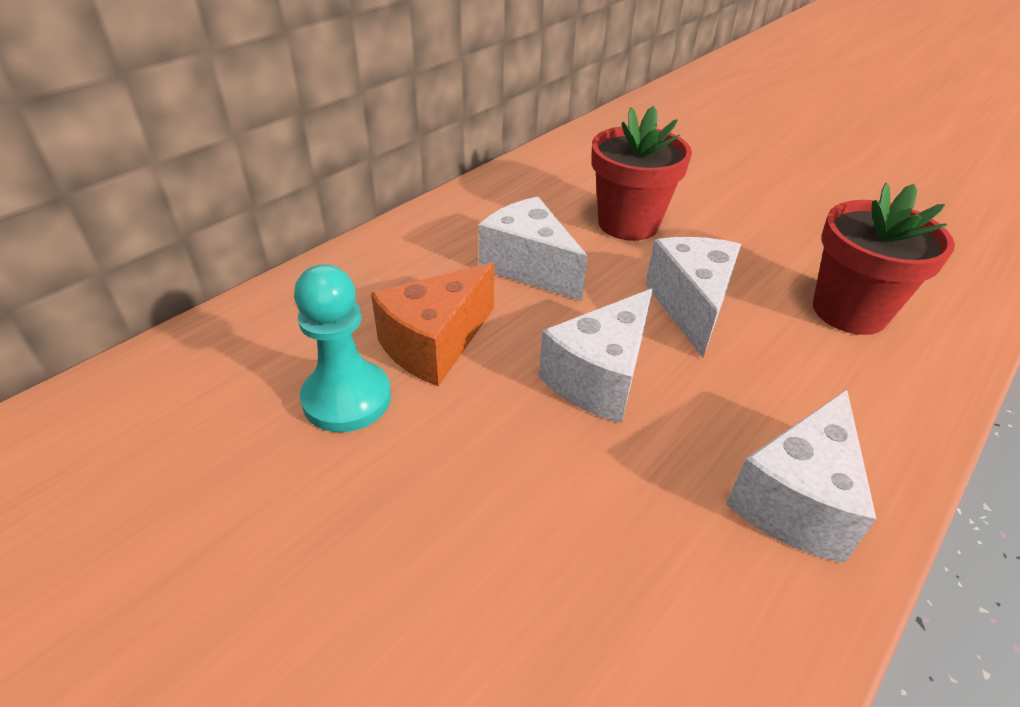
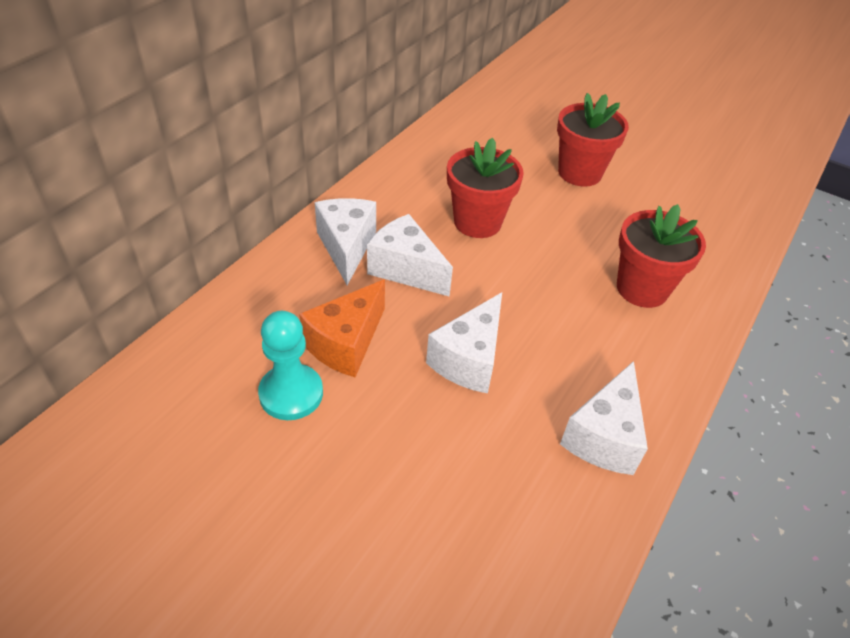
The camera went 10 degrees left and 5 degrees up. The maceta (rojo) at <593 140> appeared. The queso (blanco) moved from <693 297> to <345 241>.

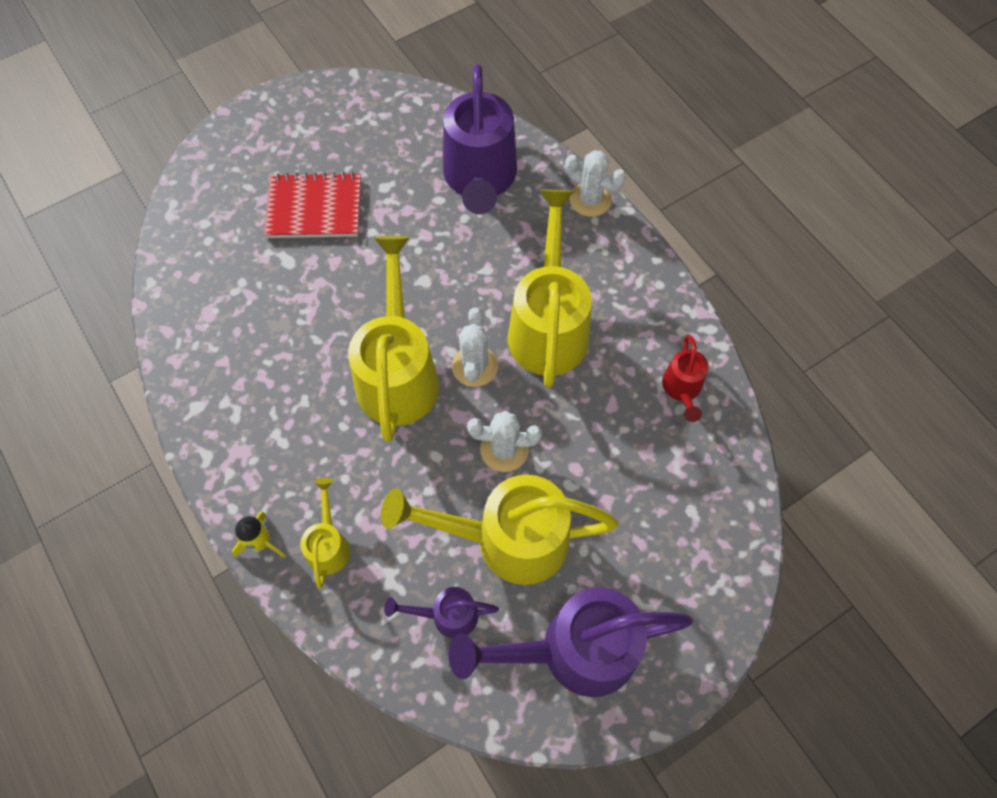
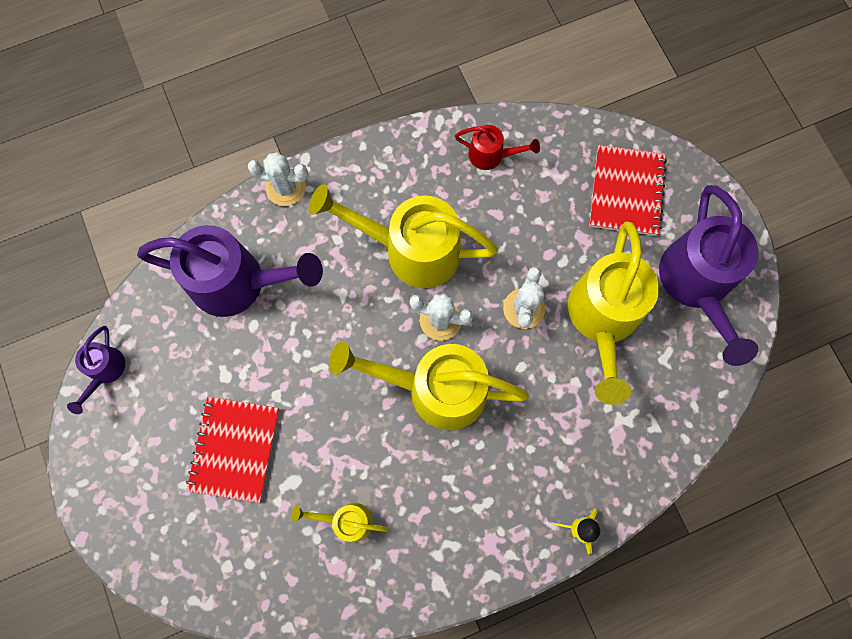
The camera went 80 degrees left and 10 degrees up. The cuaderno (rojo) at <628 190> appeared. The regadera (amarillo) moved from <325 533> to <339 522>. The regadera (morado) moved from <441 612> to <96 370>. The cactus (blanco) at <595 183> turned 60 degrees clockwise.

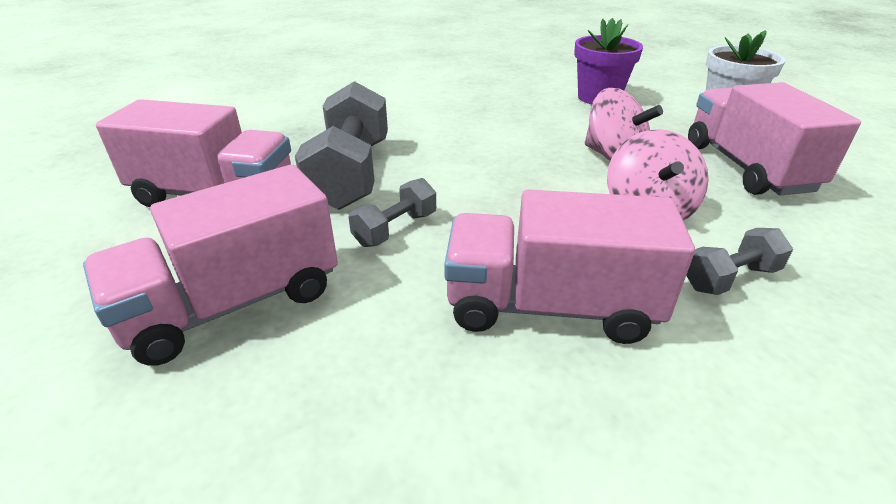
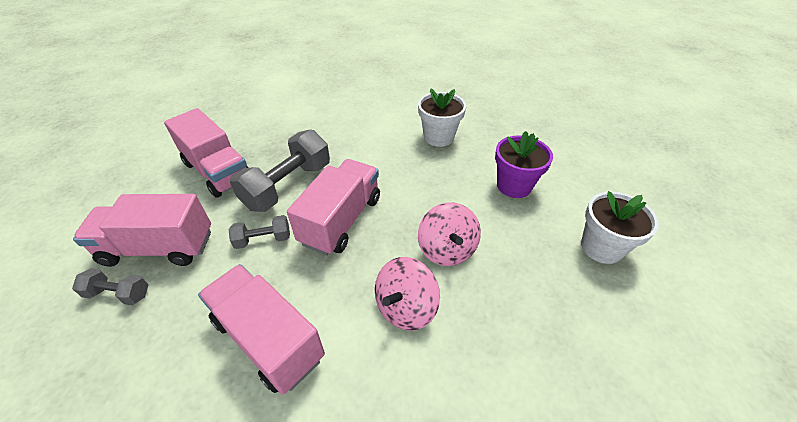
The camera went 35 degrees right and 10 degrees up. The maceta (blanco) at <442 118> appeared. The mancuerna (gris) moved from <739 261> to <110 286>. The camión (rosa) moved from <774 138> to <333 207>.

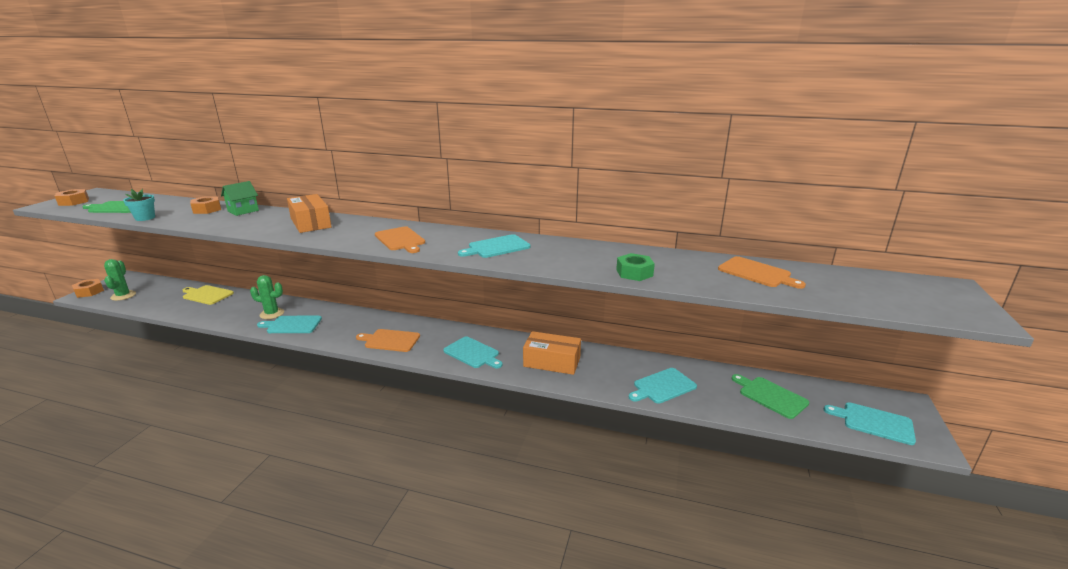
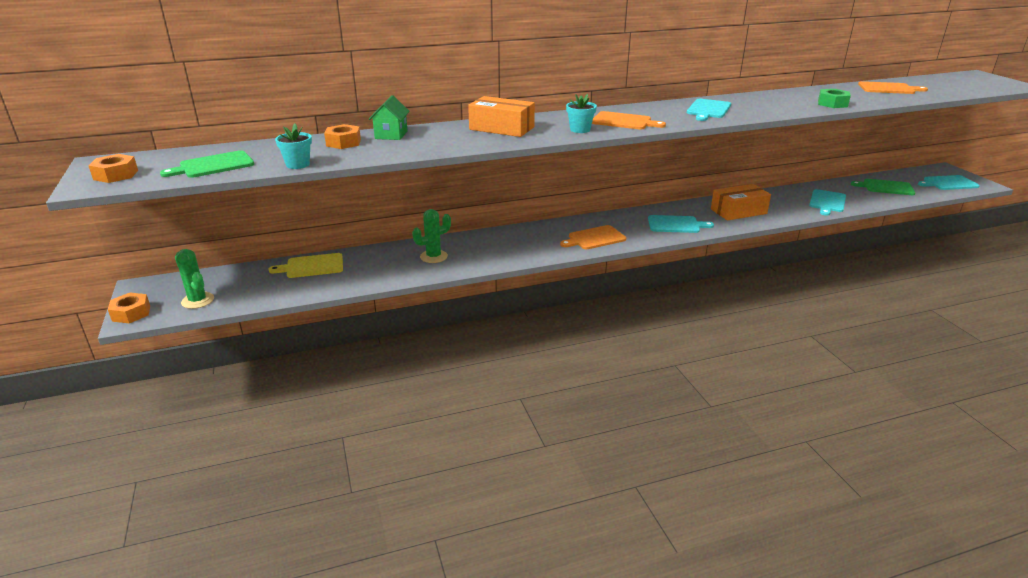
The camera went 35 degrees left and 5 degrees up. The tabla de cortar (turquesa) at <289 324> disappeared. The maceta (turquesa) at <581 113> appeared.

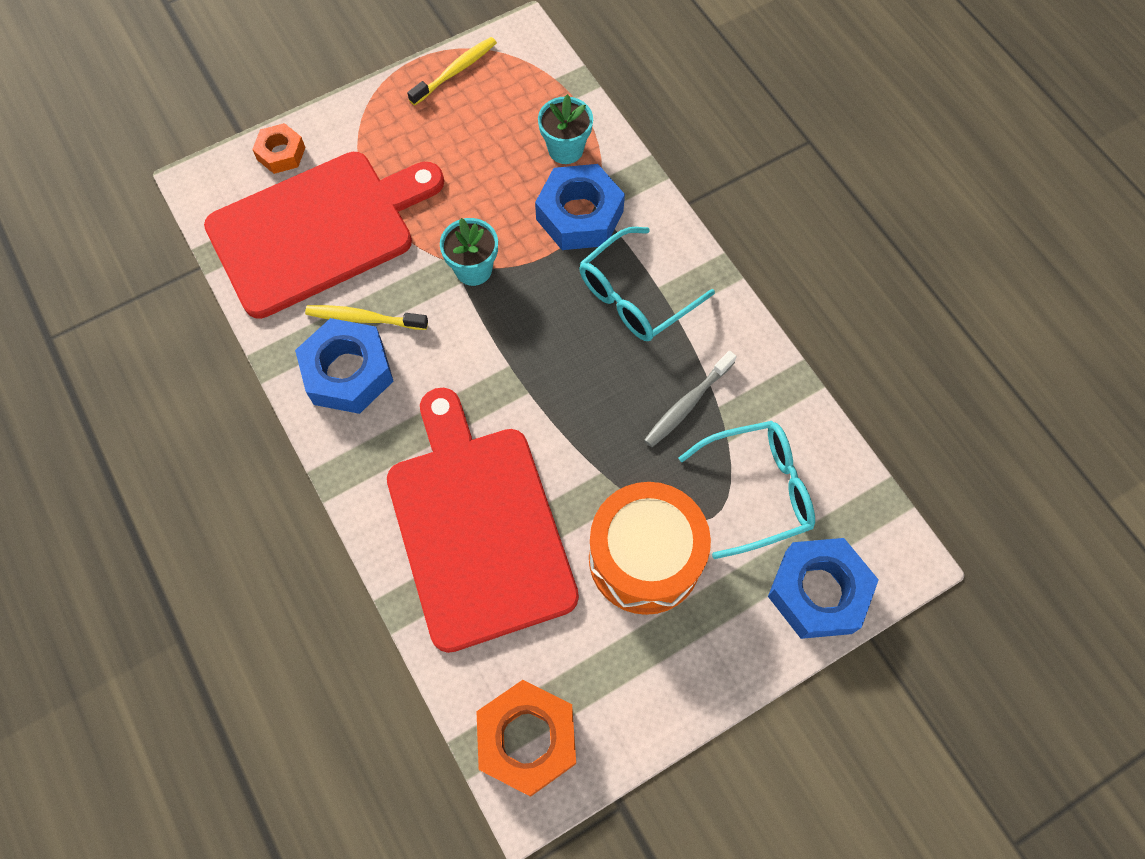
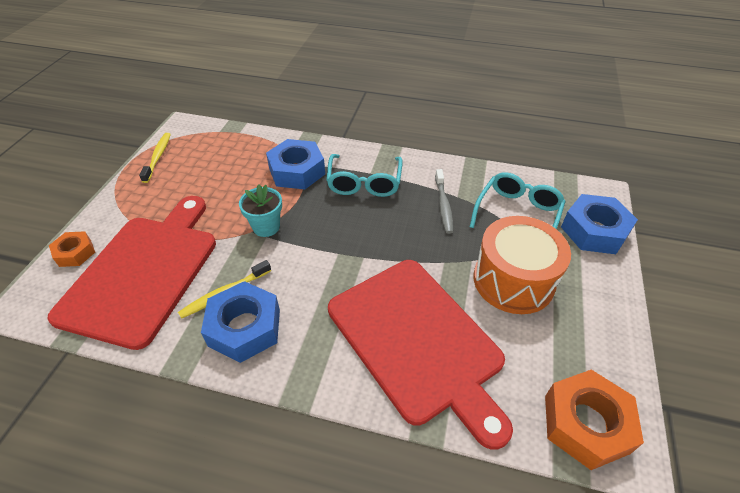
The camera went 45 degrees left and 20 degrees down. The maceta (turquesa) at <565 129> disappeared. The tabla de cortar (rojo) at <483 520> turned 150 degrees counterclockwise.

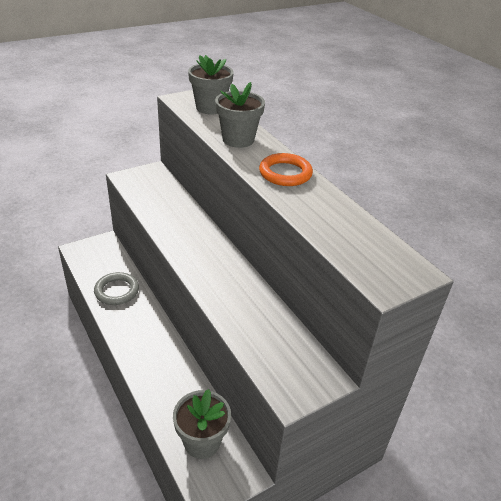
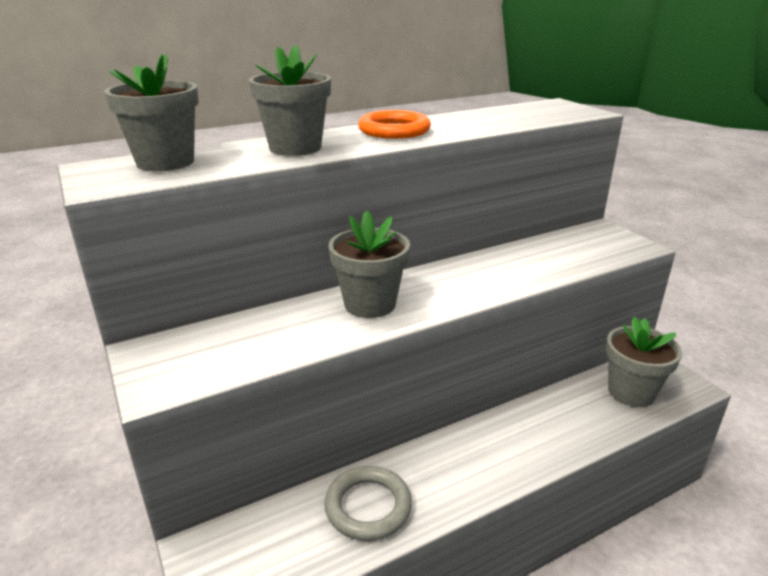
The camera went 85 degrees left and 10 degrees down. The maceta (gris) at <369 264> appeared.

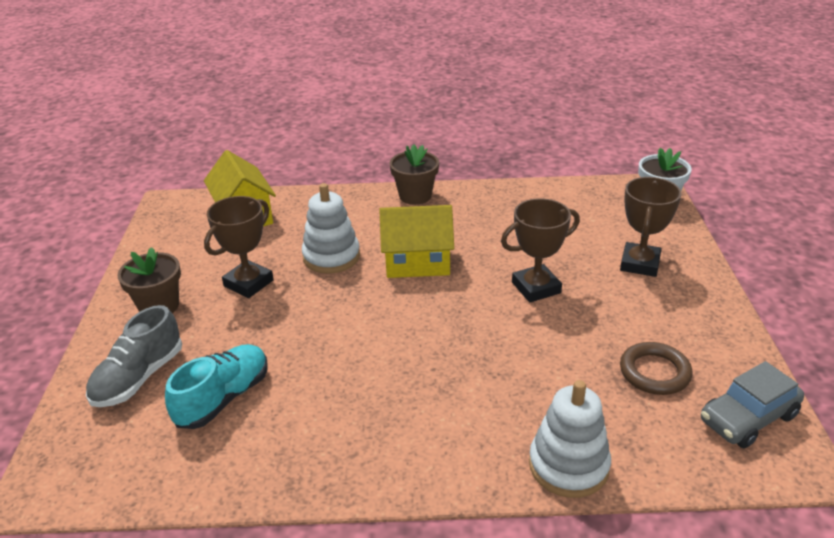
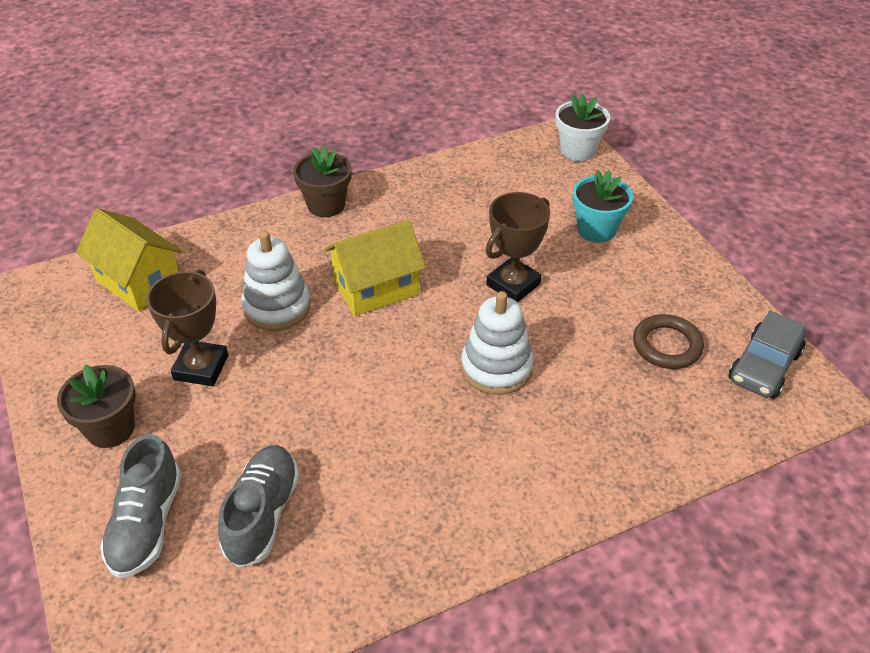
The camera went 25 degrees left and 10 degrees up. The juguete apilable (blanco) moved from <570 439> to <497 343>. The trofeo (marrón) at <650 227> was replaced by the maceta (turquesa) at <602 206>. The zapato (turquesa) at <216 386> became the zapato (gris) at <258 506>.

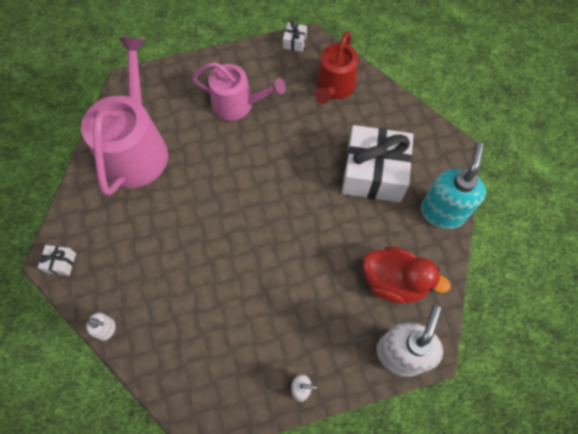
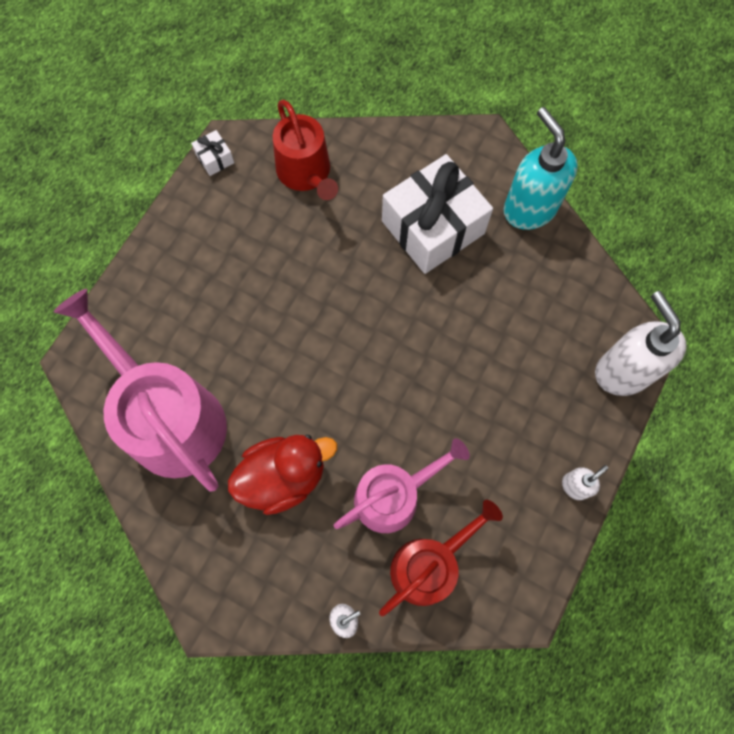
The camera went 45 degrees left and 5 degrees up. The regalo (blanco) at <57 260> disappeared. The regadera (rojo) at <441 558> appeared. The regadera (rosa) moved from <239 91> to <402 485>. The pato (rojo) moved from <406 274> to <282 475>.

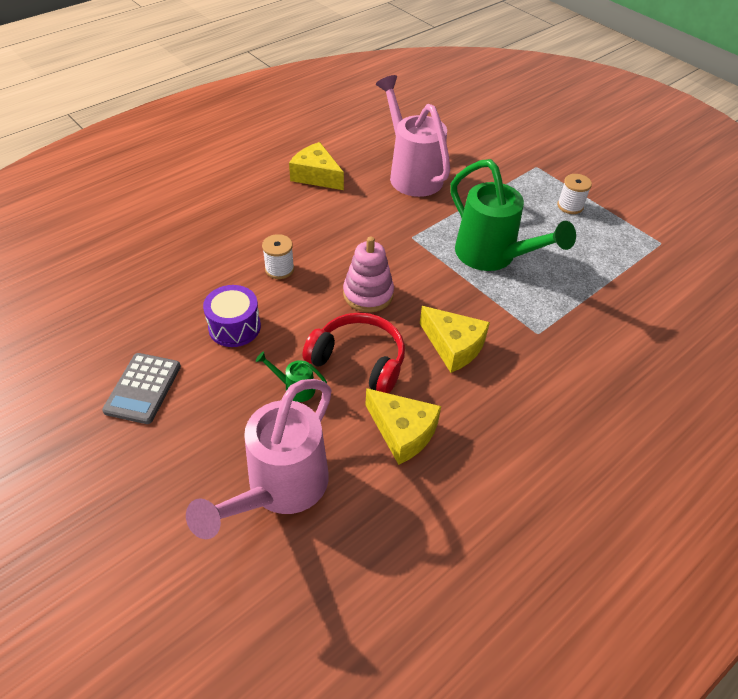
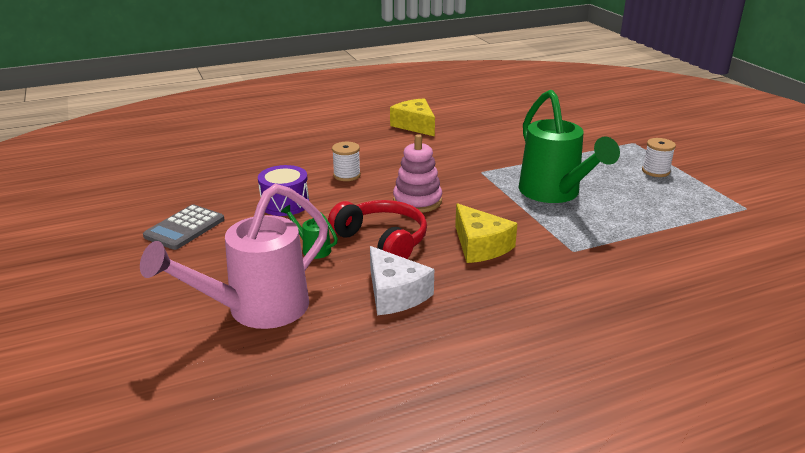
The camera went 20 degrees right and 20 degrees down. The regadera (rosa) at <413 136> disappeared. The queso (amarillo) at <403 426> became the queso (blanco) at <402 280>.

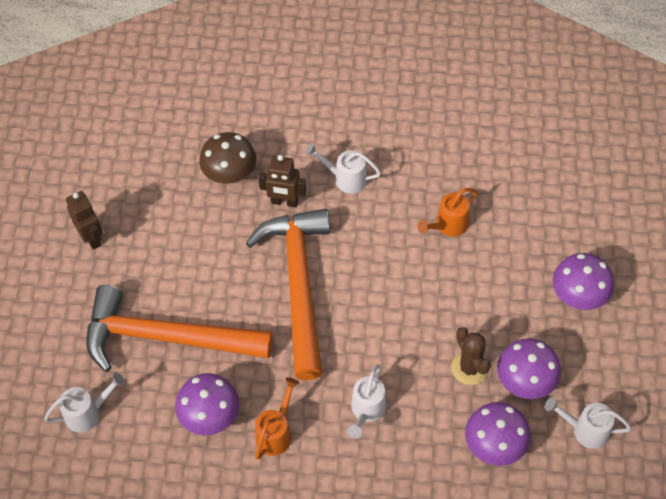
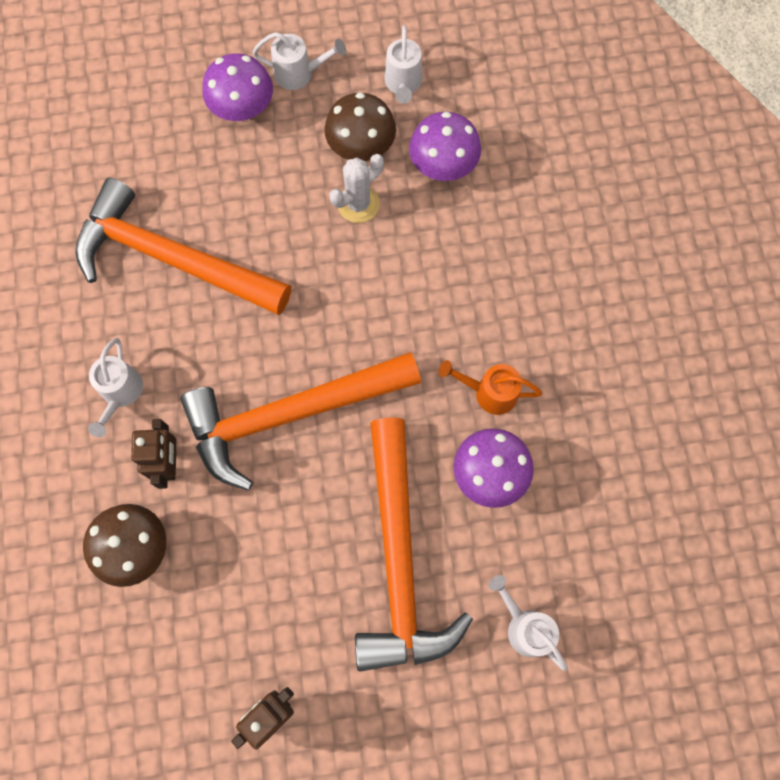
The camera went 105 degrees left and 15 degrees up. The regadera (blanco) moved from <367 401> to <299 61>. The regadera (naranja) at <447 212> was replaced by the martillo (naranja) at <183 246>. The cactus (marrón) at <471 356> became the cactus (blanco) at <357 188>. The seta (morado) at <529 368> became the seta (marrón) at <360 126>.

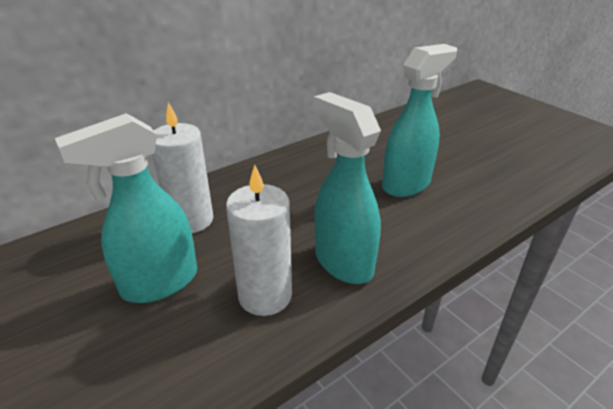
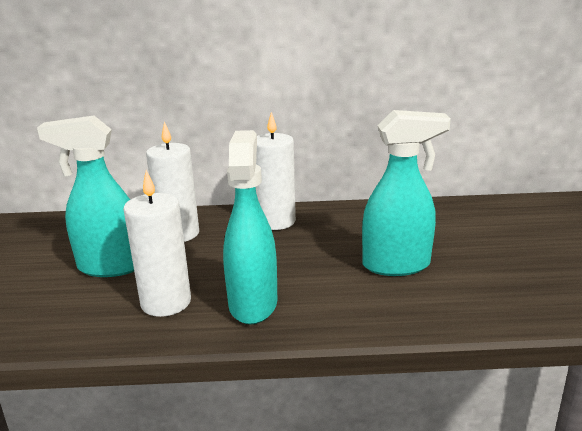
The camera went 35 degrees right and 10 degrees down. The vela (blanco) at <275 171> appeared.

